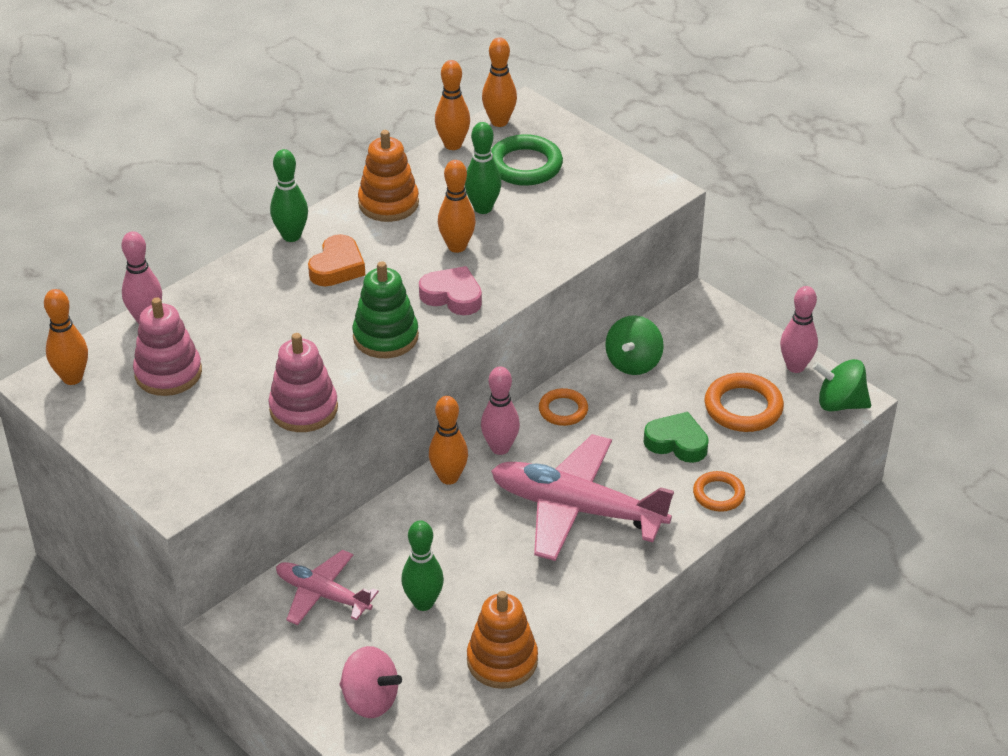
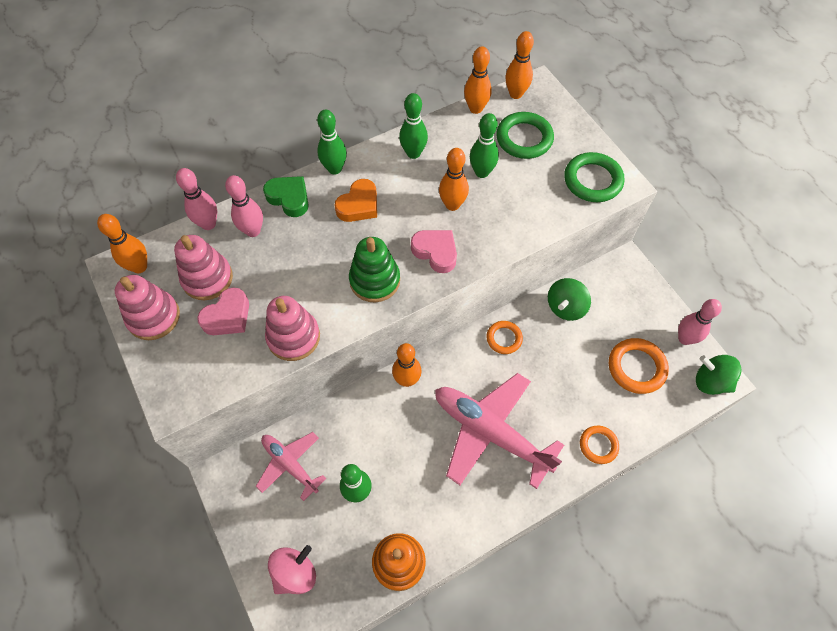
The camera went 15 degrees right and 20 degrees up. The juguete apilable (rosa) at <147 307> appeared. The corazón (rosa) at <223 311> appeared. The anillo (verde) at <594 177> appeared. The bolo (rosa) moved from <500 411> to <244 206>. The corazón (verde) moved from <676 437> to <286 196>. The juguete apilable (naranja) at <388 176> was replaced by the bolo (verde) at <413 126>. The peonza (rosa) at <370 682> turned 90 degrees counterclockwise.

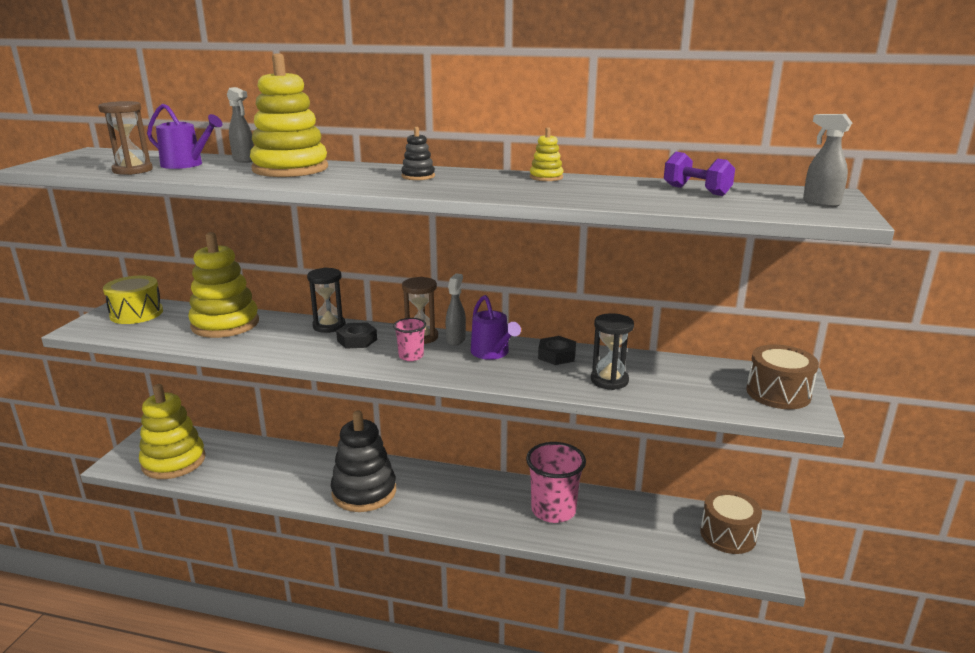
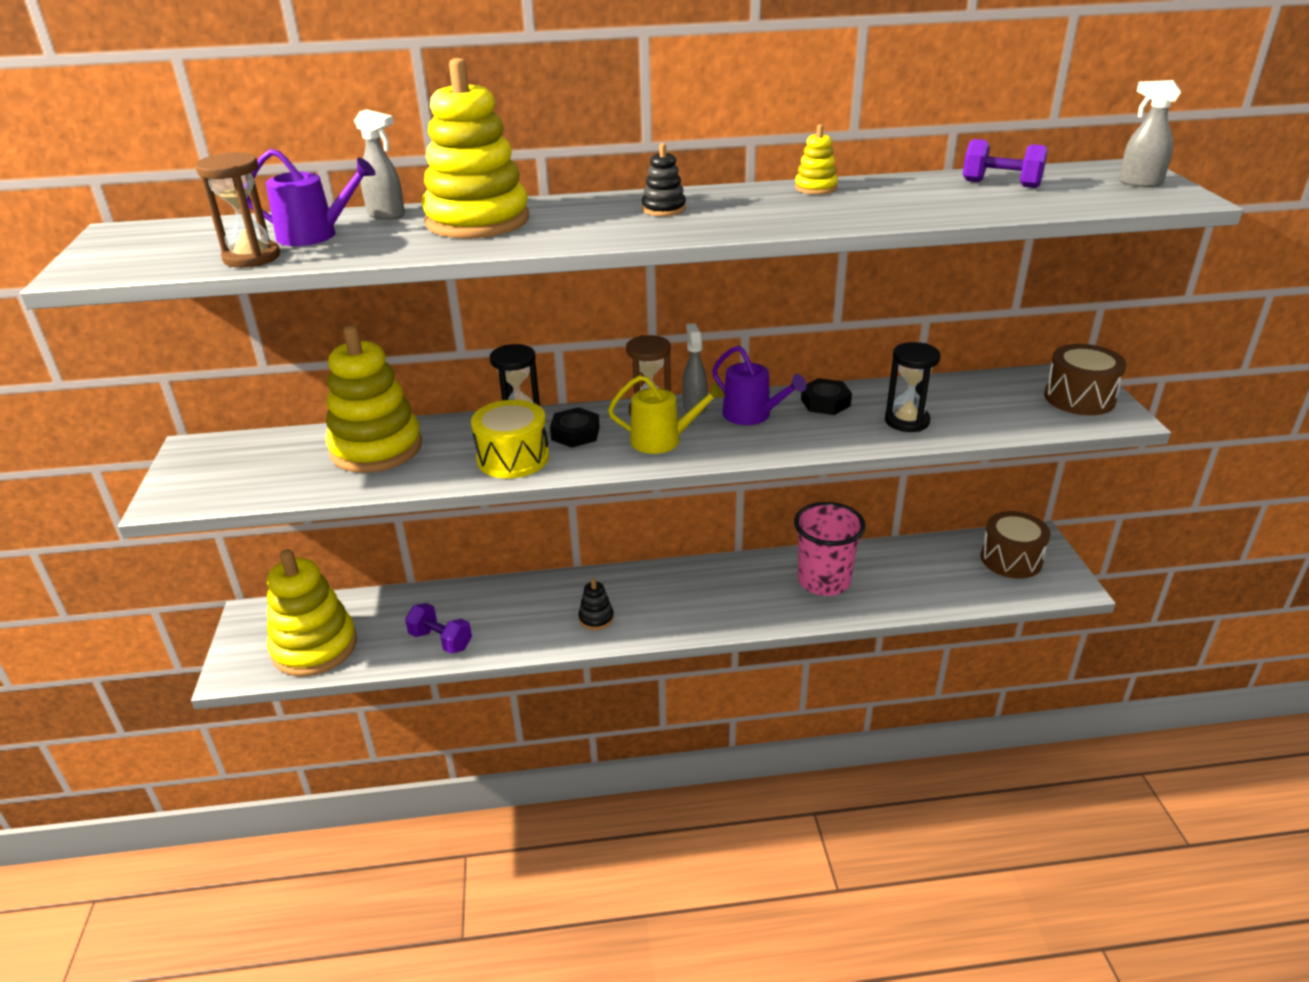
The camera went 20 degrees left and 10 degrees up. The mancuerna (morado) at <438 628> appeared. The tambor (amarillo) moved from <133 299> to <510 439>. The vaso (rosa) at <409 339> was replaced by the regadera (amarillo) at <666 414>. The juguete apilable (negro) at <363 461> changed to 0.43 times the size.

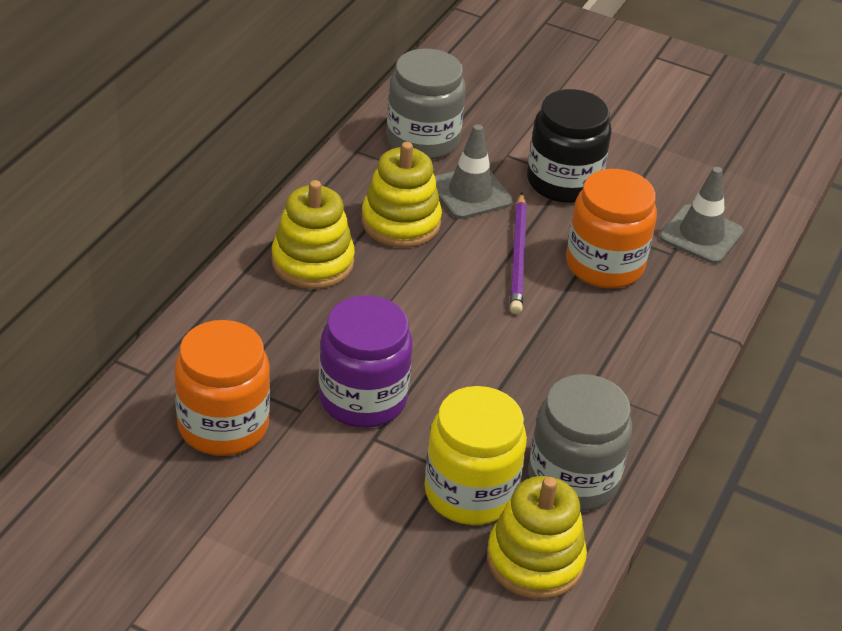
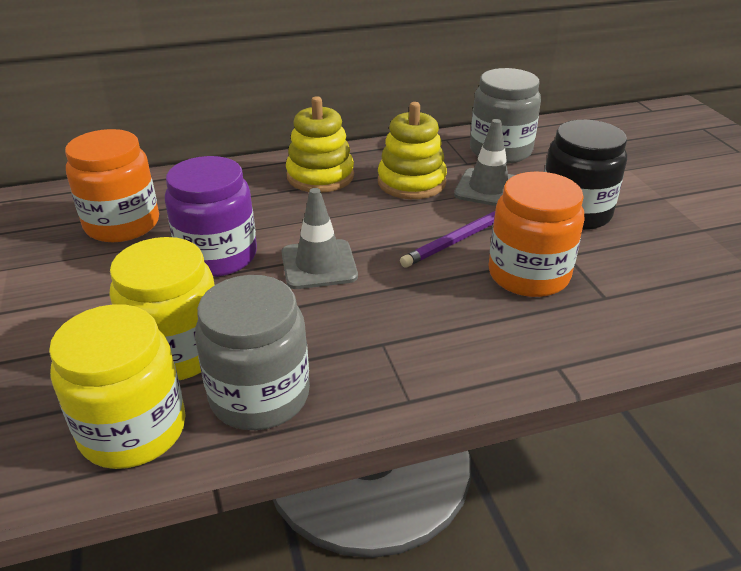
The camera went 50 degrees right and 5 degrees down. The cono de tráfico (gris) moved from <701 215> to <319 238>. The juguete apilable (amarillo) at <537 537> was replaced by the tarro (amarillo) at <117 386>.

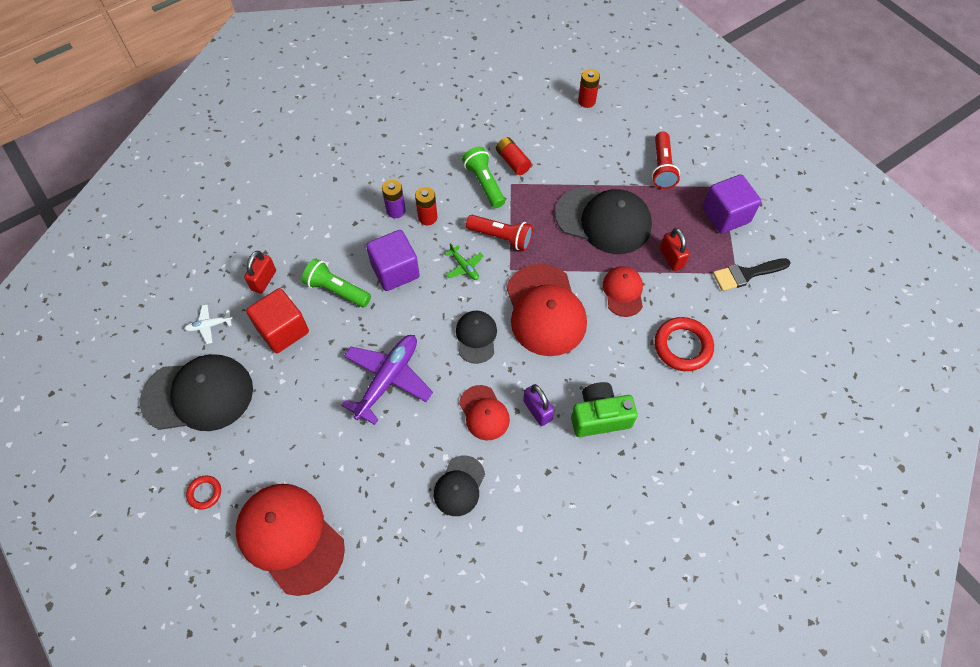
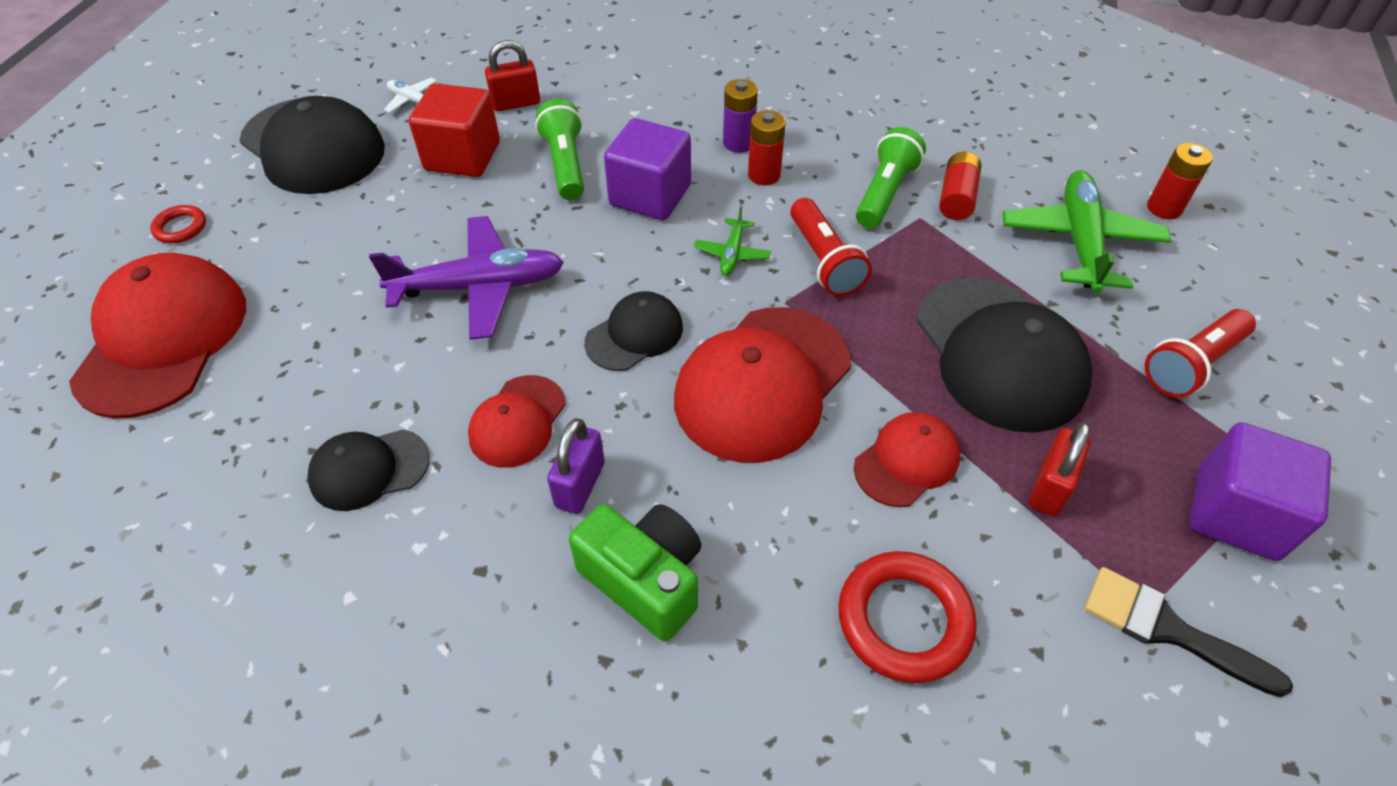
The camera went 50 degrees right and 10 degrees down. The avión (verde) at <1087 231> appeared.

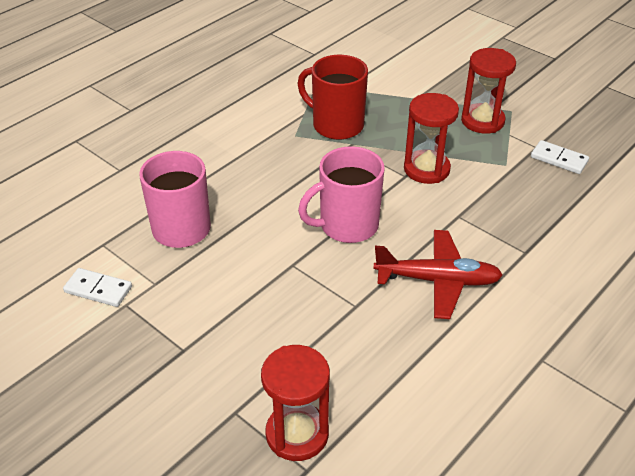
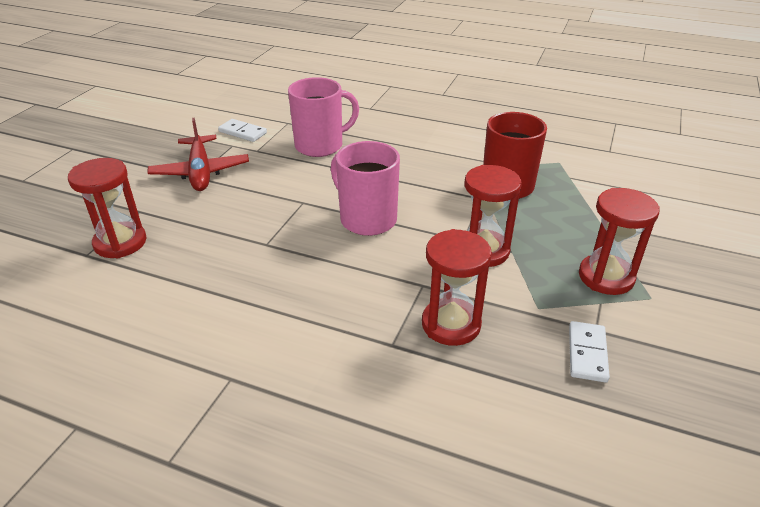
The camera went 70 degrees right and 5 degrees down. The reloj de arena (rojo) at <457 287> appeared. The avión (rojo) moved from <438 274> to <198 154>. The ficha de dominó (blanco) at <97 287> turned 60 degrees counterclockwise.

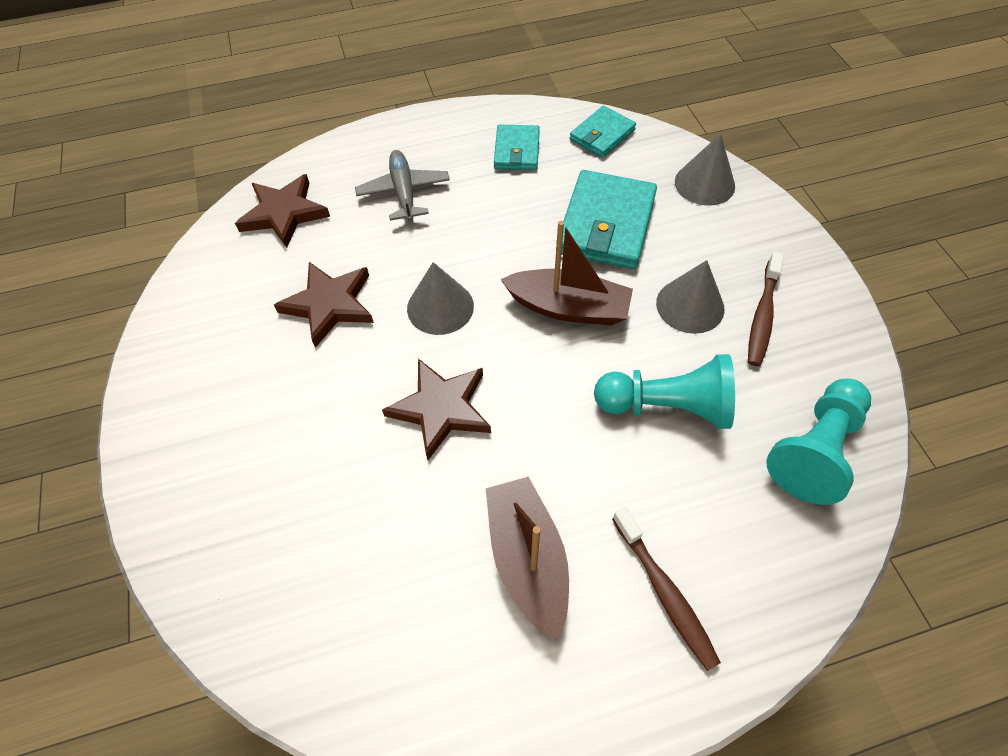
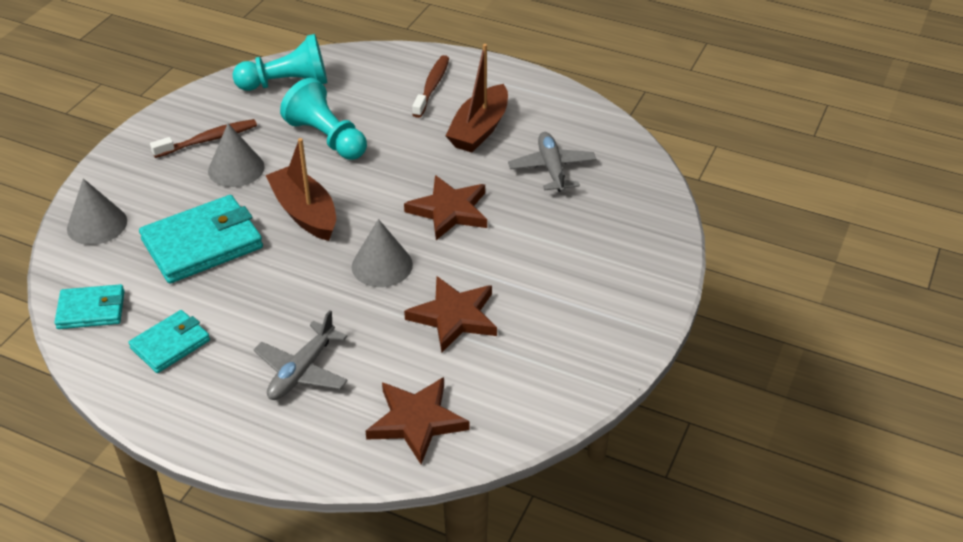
The camera went 140 degrees left and 15 degrees down. The avión (gris) at <552 162> appeared.

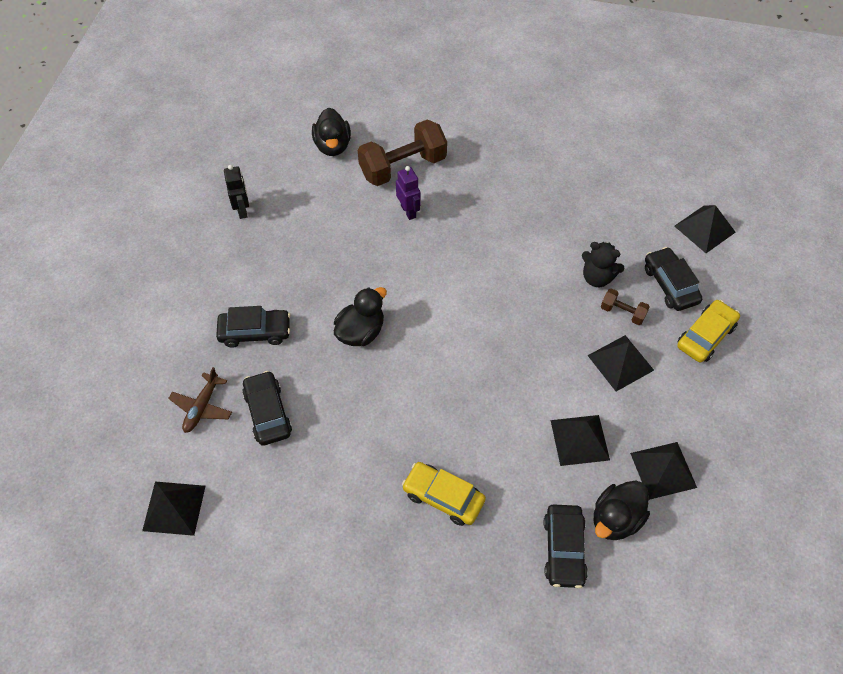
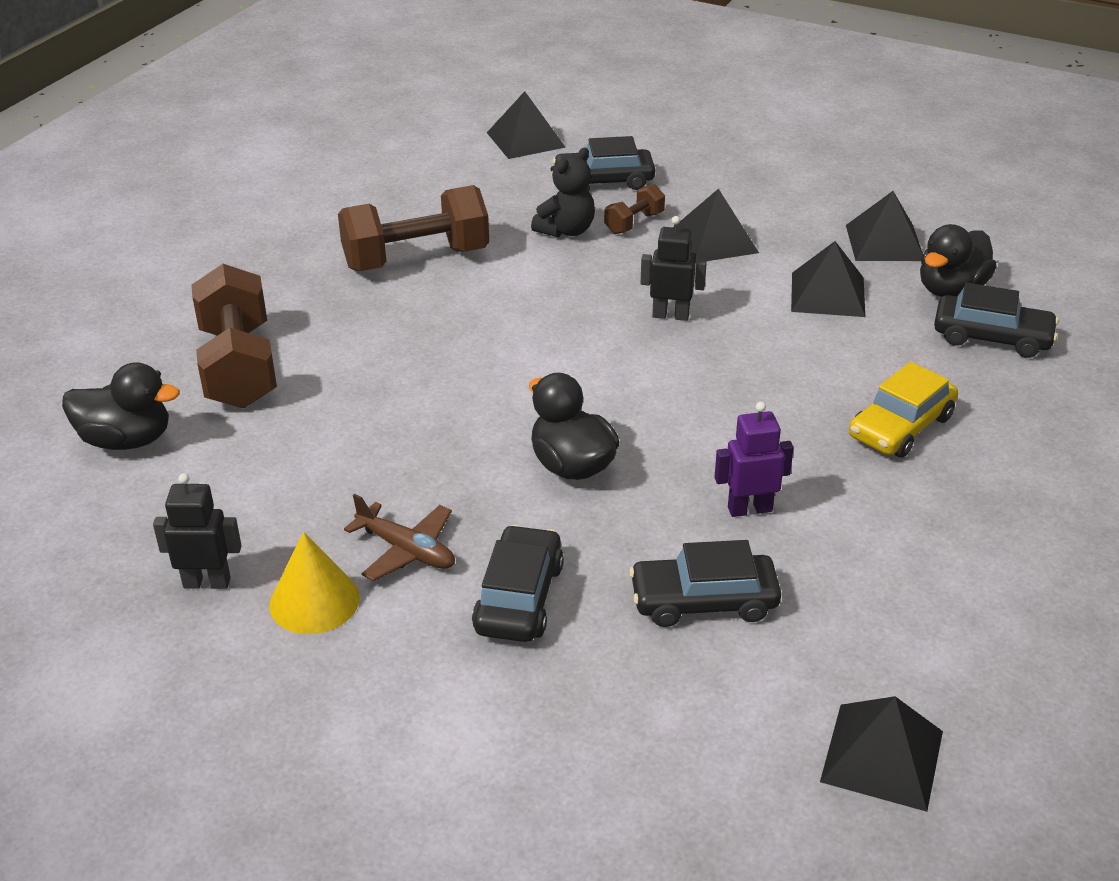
The camera went 75 degrees left and 20 degrees down. The coche (amarillo) at <708 331> disappeared. The cono (amarillo) at <314 583> appeared. The mancuerna (marrón) at <413 228> appeared. The robot (negro) at <673 268> appeared. The avión (marrón) moved from <200 400> to <399 537>. The robot (morado) moved from <408 193> to <754 459>. The pato (negro) at <622 510> turned 75 degrees clockwise.

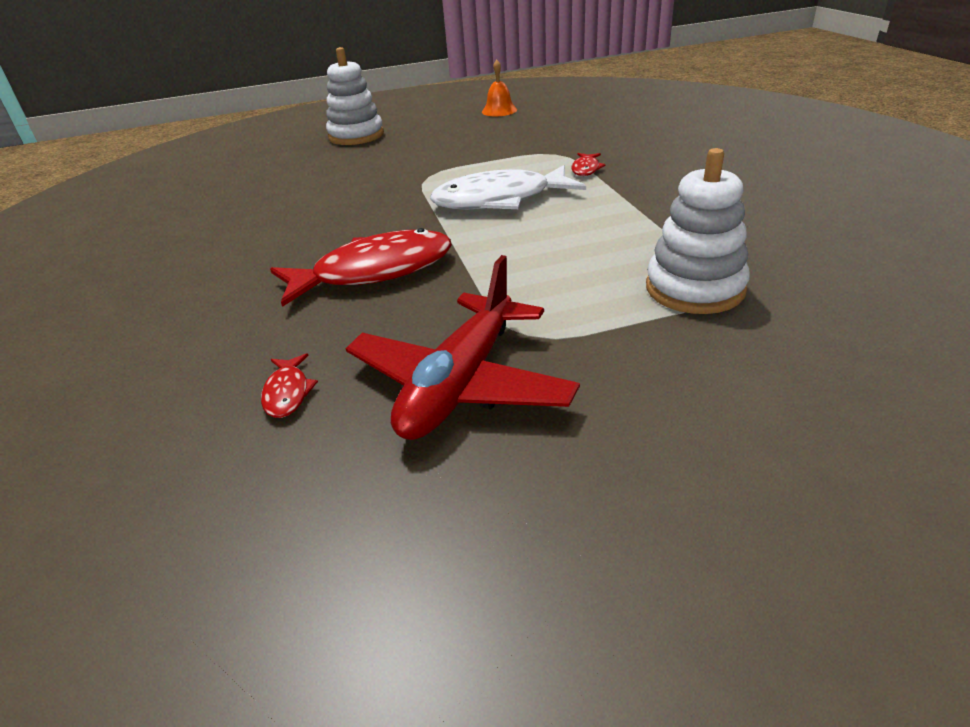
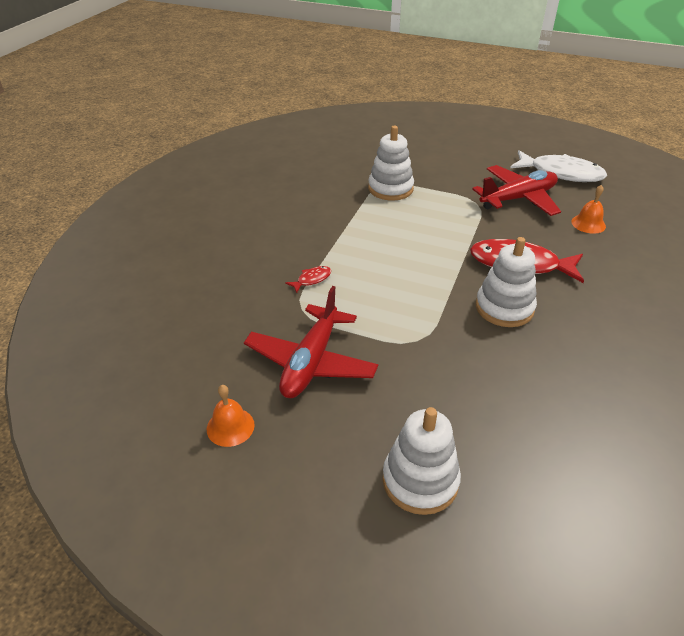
The camera went 145 degrees left and 5 degrees up. The avión (rojo) at <311 342> appeared. The juguete apilable (blanco) at <506 282> appeared. The pez (blanco) moved from <508 187> to <558 166>. The pez (rojo) at <289 385> was replaced by the campana (naranja) at <588 209>.

